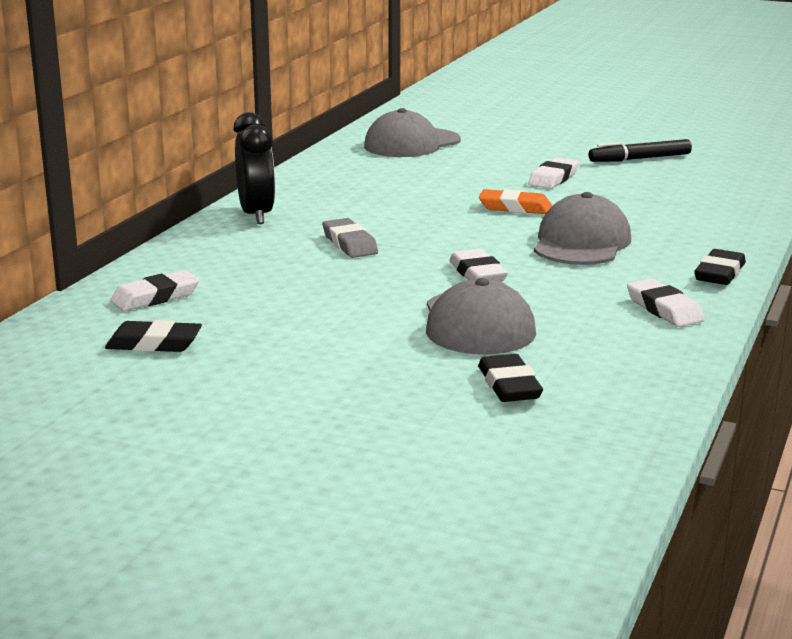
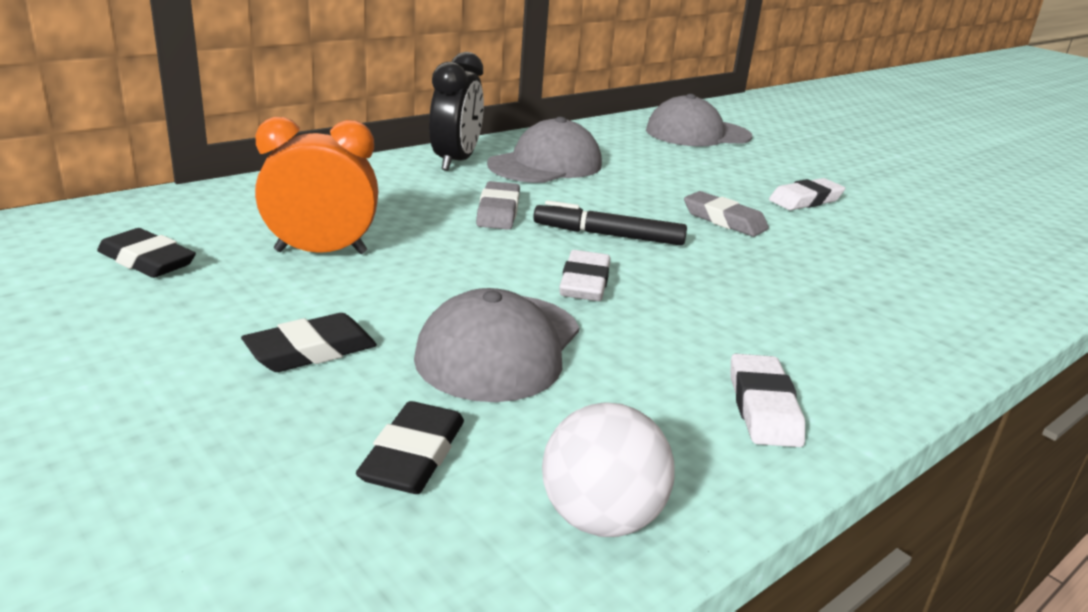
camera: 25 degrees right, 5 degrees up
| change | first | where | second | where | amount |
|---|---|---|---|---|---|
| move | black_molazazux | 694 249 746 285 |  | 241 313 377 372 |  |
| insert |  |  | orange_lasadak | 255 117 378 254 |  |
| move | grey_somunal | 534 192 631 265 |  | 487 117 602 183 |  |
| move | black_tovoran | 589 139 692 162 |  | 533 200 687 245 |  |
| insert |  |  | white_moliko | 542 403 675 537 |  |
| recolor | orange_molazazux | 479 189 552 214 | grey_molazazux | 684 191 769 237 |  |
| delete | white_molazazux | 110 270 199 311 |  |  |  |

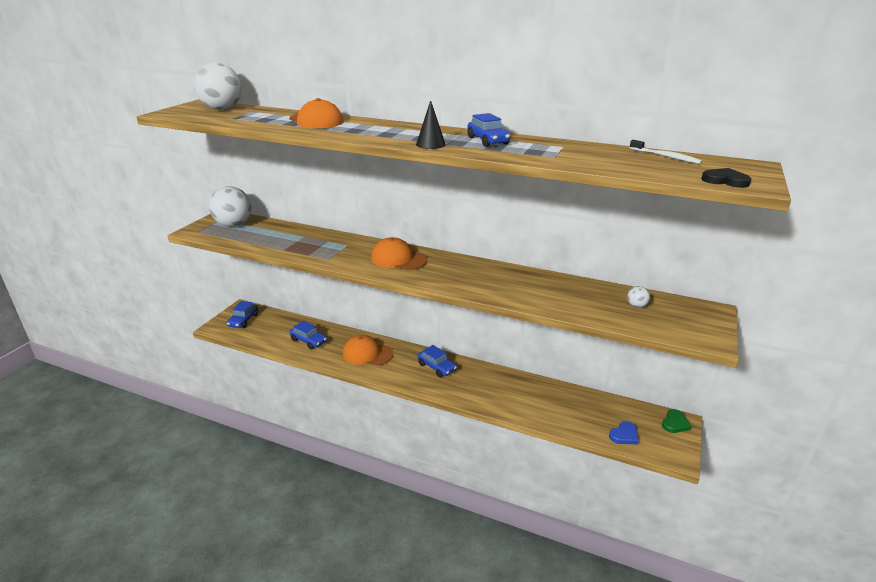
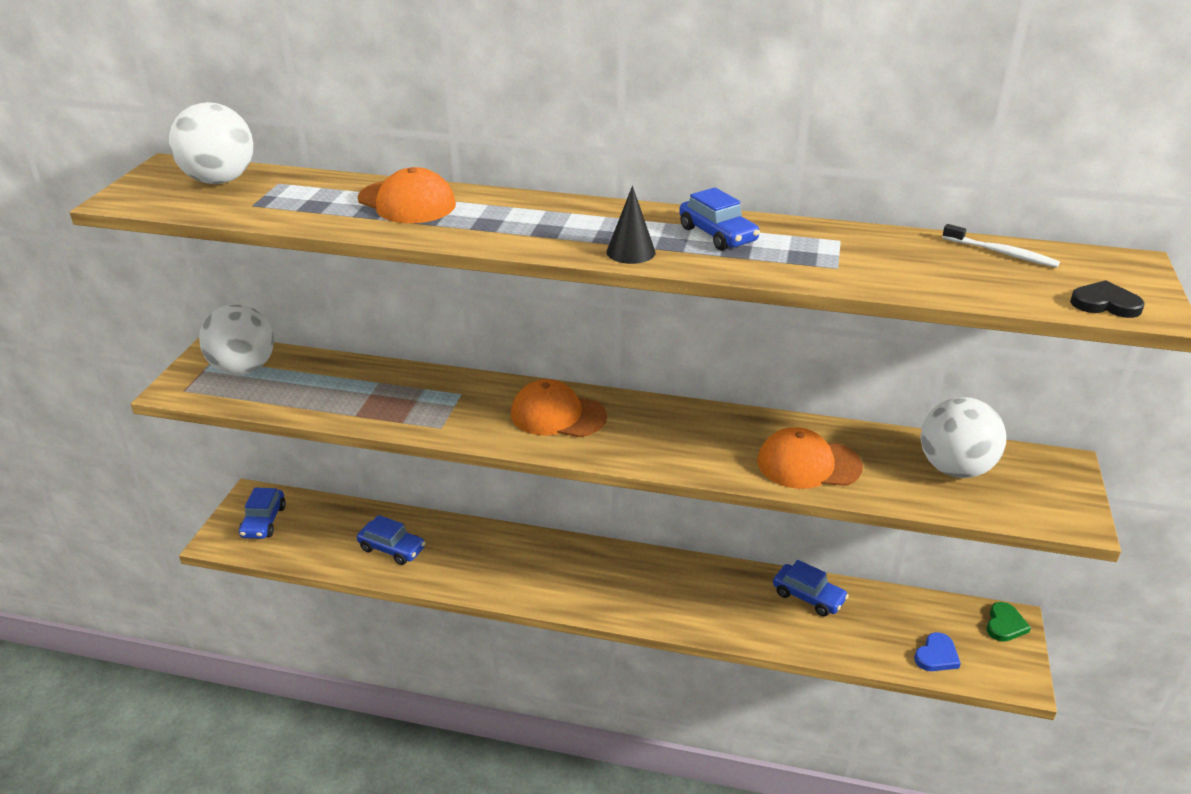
camera: 10 degrees left, 5 degrees up
| change | first | where | second | where | amount |
|---|---|---|---|---|---|
| move | orange_somunal | 343 335 393 366 |  | 757 427 863 489 |  |
| move | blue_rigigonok | 417 345 457 377 |  | 773 560 849 616 |  |
| resize | white_moliko | 627 286 650 308 |  | 921 397 1006 478 | x2.38 |

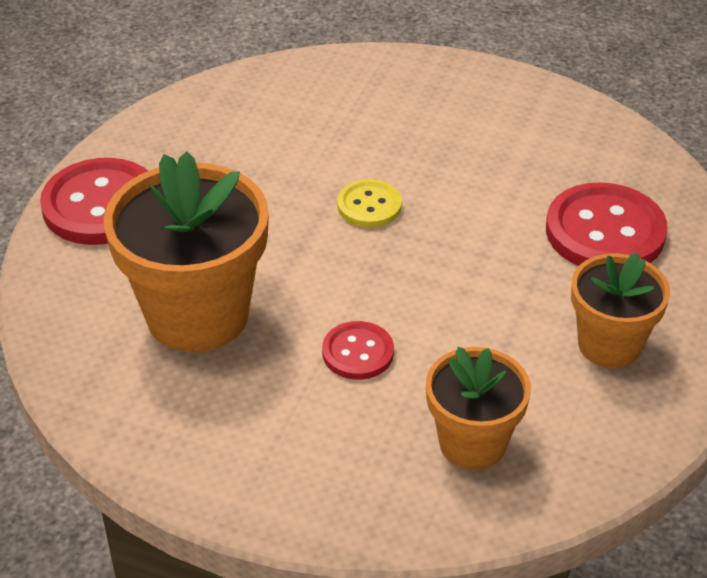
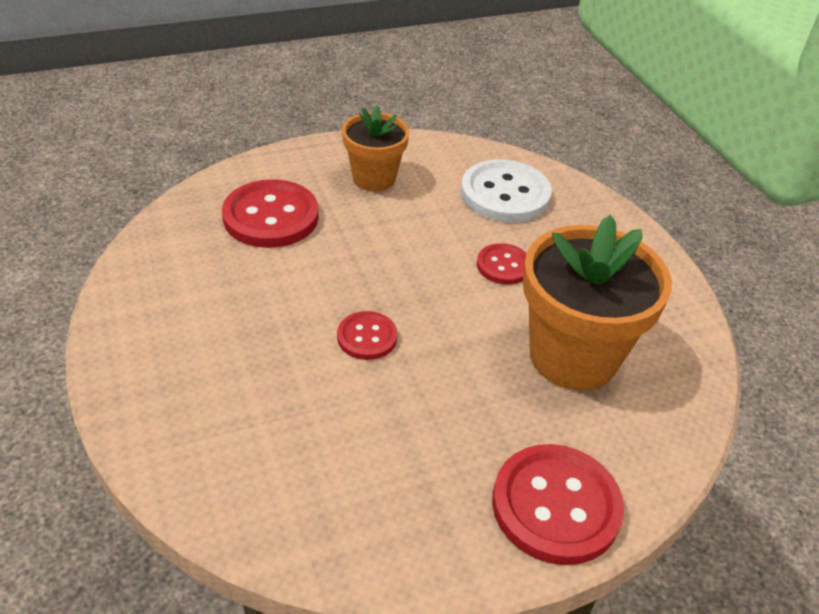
camera: 135 degrees left, 0 degrees up
| change | first | where | second | where | amount |
|---|---|---|---|---|---|
| recolor | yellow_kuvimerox | 337 180 402 228 | red_kuvimerox | 337 311 398 360 |  |
| replace | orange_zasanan | 426 347 531 470 | white_kuvimerox | 461 160 552 222 |  |

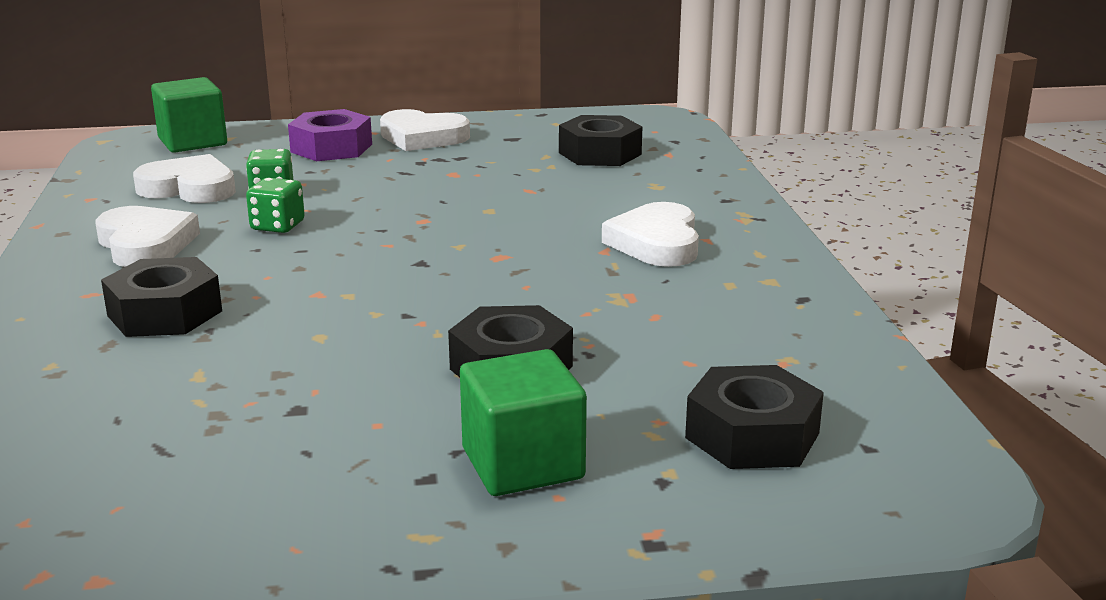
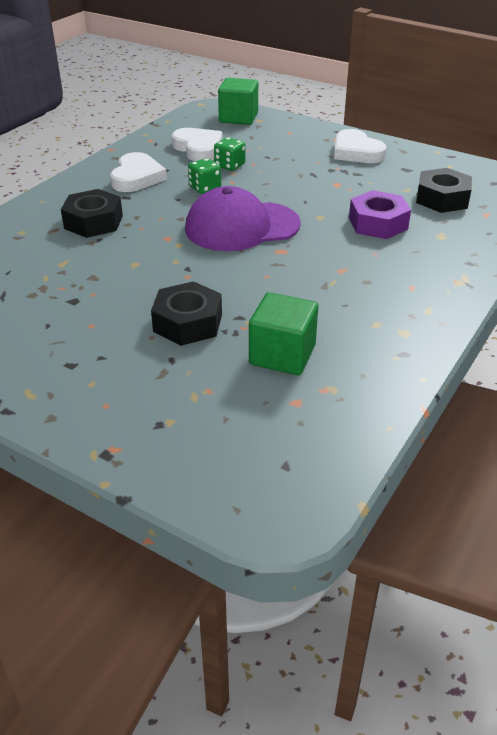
camera: 40 degrees right, 15 degrees up
| change | first | where | second | where | amount |
|---|---|---|---|---|---|
| insert |  |  | purple_somunal | 185 186 301 251 |  |
| move | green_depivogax | 460 349 587 496 |  | 249 292 318 375 |  |
| move | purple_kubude | 288 109 372 161 |  | 349 190 411 239 |  |
| delete | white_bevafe | 602 202 699 267 |  |  |  |
| delete | black_kubude | 685 365 824 469 |  |  |  |

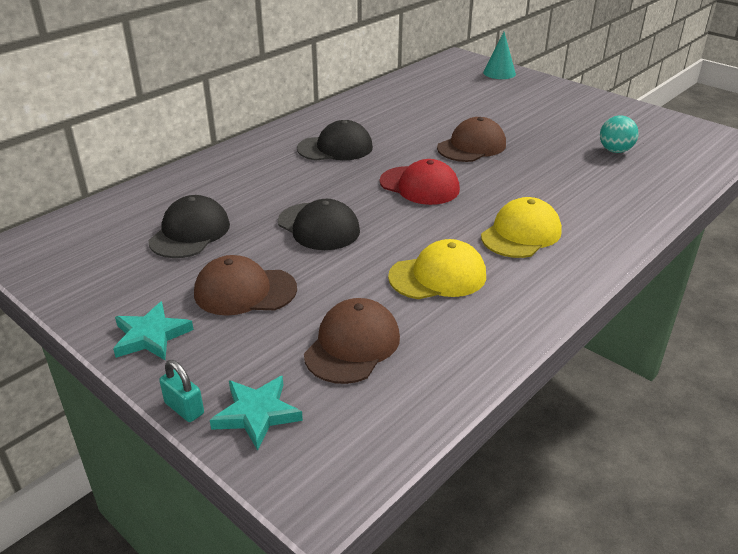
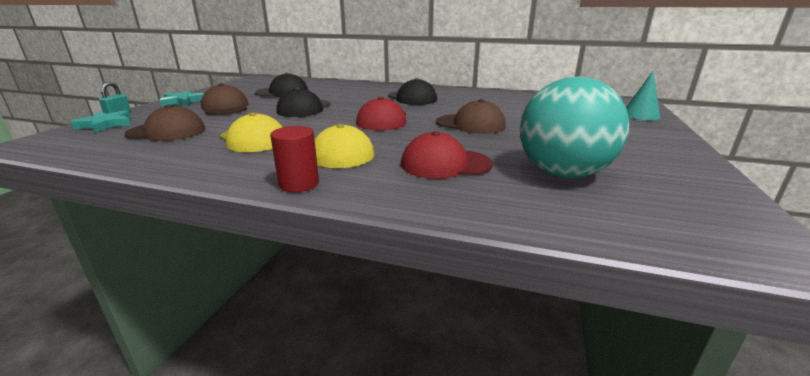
camera: 65 degrees right, 10 degrees down
| change | first | where | second | where | amount |
|---|---|---|---|---|---|
| insert |  |  | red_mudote | 270 126 319 192 |  |
| insert |  |  | red_somunal | 401 131 493 179 |  |
| resize | turquoise_moliko | 600 115 639 153 |  | 520 77 629 179 | x2.06 |

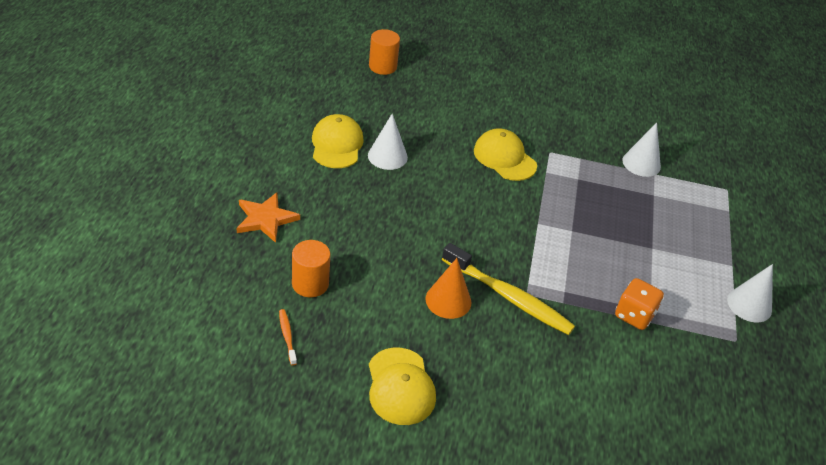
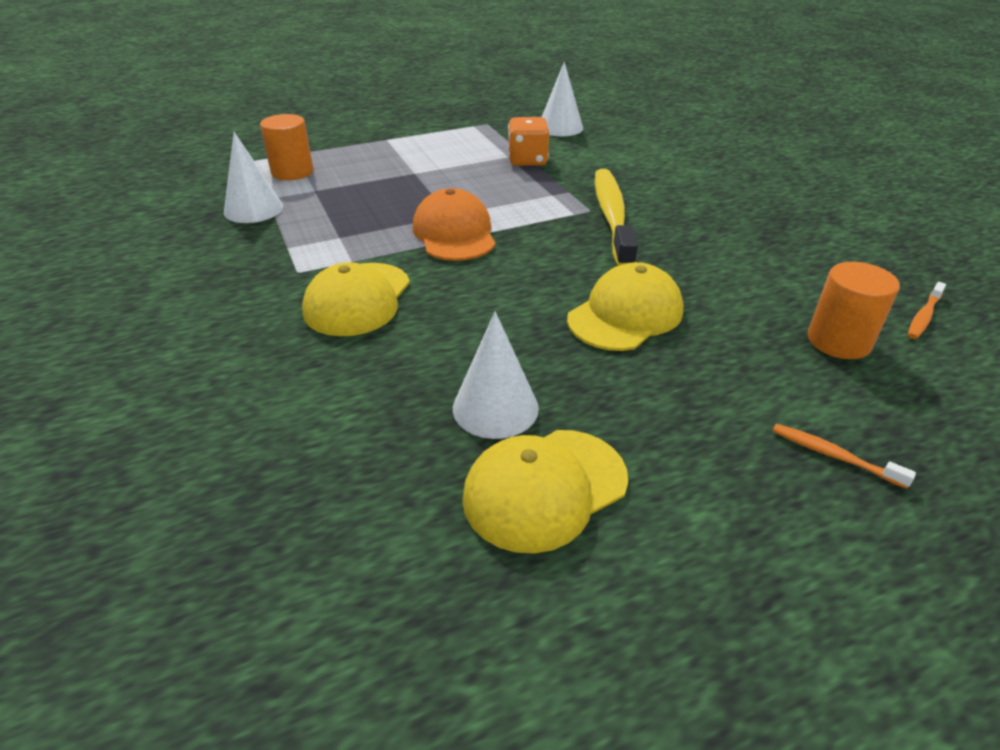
camera: 120 degrees left, 5 degrees down
| change | first | where | second | where | amount |
|---|---|---|---|---|---|
| move | orange_mudote | 369 29 400 75 |  | 260 114 313 180 |  |
| insert |  |  | orange_somunal | 413 188 496 261 |  |
| move | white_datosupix | 727 264 773 323 |  | 542 62 583 136 |  |
| move | yellow_somunal | 369 348 436 425 |  | 567 262 683 351 |  |
| replace | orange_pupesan | 237 192 300 243 | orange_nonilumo | 772 424 916 489 |  |
| delete | orange_datosupix | 425 258 471 319 |  |  |  |

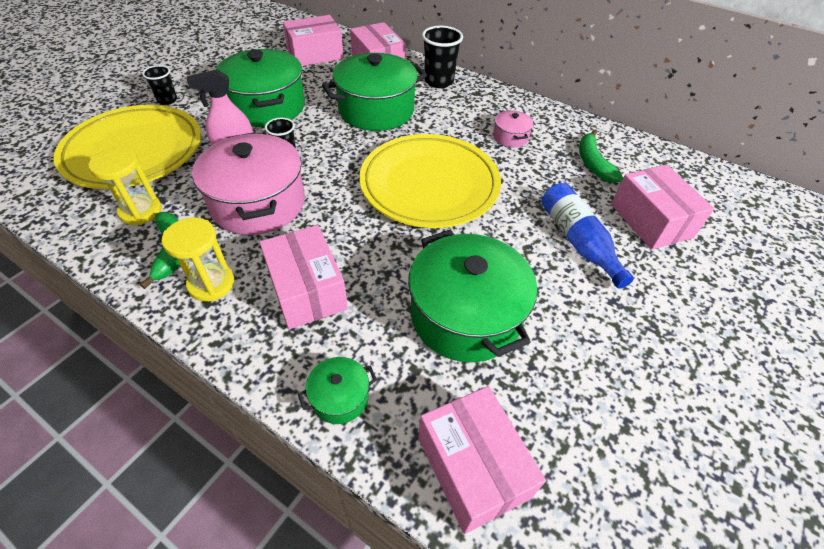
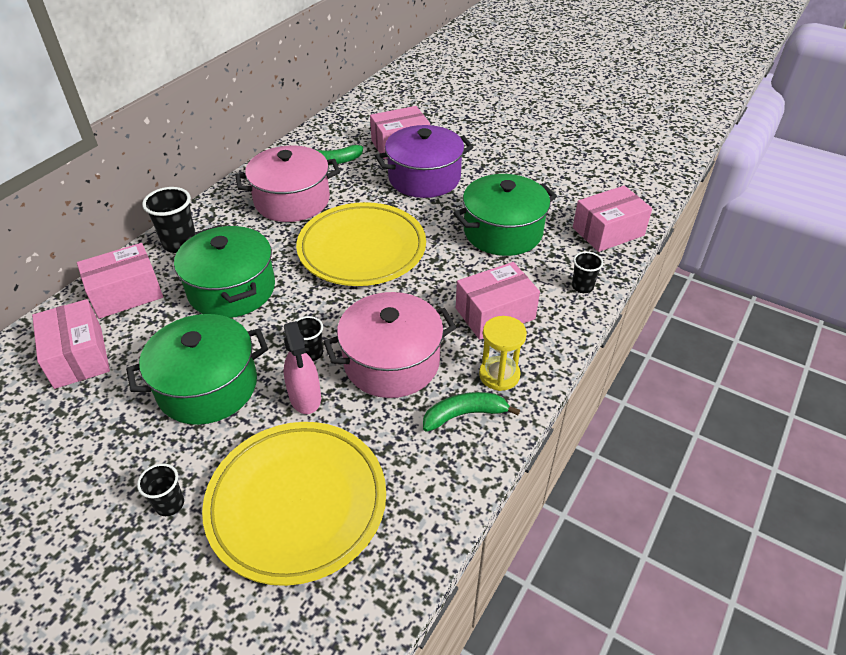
camera: 90 degrees left, 5 degrees down
| change | first | where | second | where | amount |
|---|---|---|---|---|---|
| resize | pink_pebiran | 493 110 534 147 |  | 235 146 340 222 | x2.22 |
| replace | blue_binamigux | 541 183 634 289 | purple_pebiran | 375 125 474 198 |  |
| replace | green_pebiran | 298 357 377 424 | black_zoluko | 572 252 603 293 |  |
| delete | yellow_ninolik | 88 147 161 225 |  |  |  |

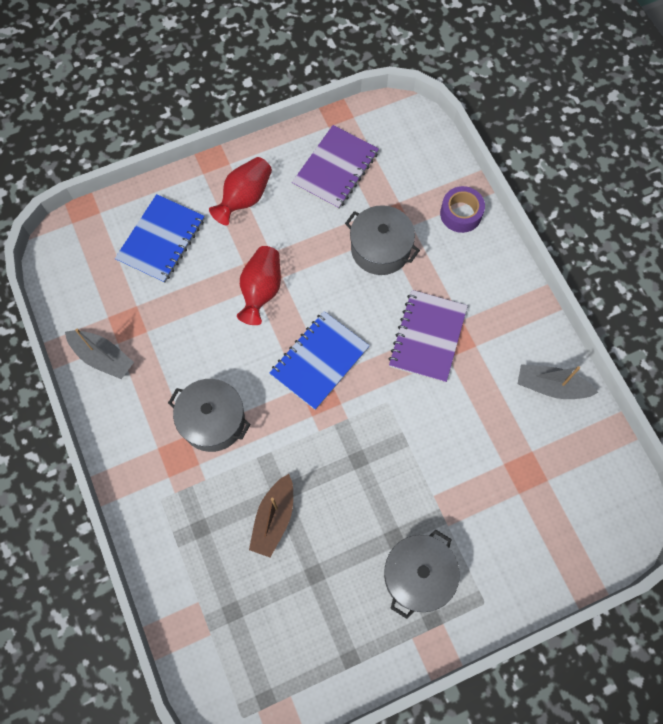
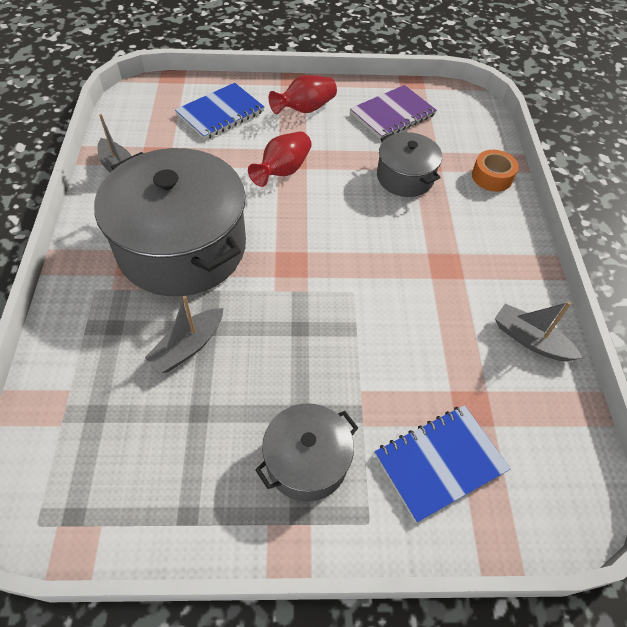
camera: 20 degrees right, 15 degrees down
| change | first | where | second | where | amount |
|---|---|---|---|---|---|
| resize | grey_pebiran | 168 379 251 452 |  | 94 148 246 296 | x1.97 |
| recolor | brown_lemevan | 249 474 293 557 | grey_lemevan | 145 296 223 373 |  |
| move | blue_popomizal | 269 311 370 410 |  | 375 405 511 523 |  |
| recolor | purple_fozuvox | 440 186 485 233 | orange_fozuvox | 472 150 519 192 |  |
| delete | purple_popomizal | 388 290 468 383 |  |  |  |

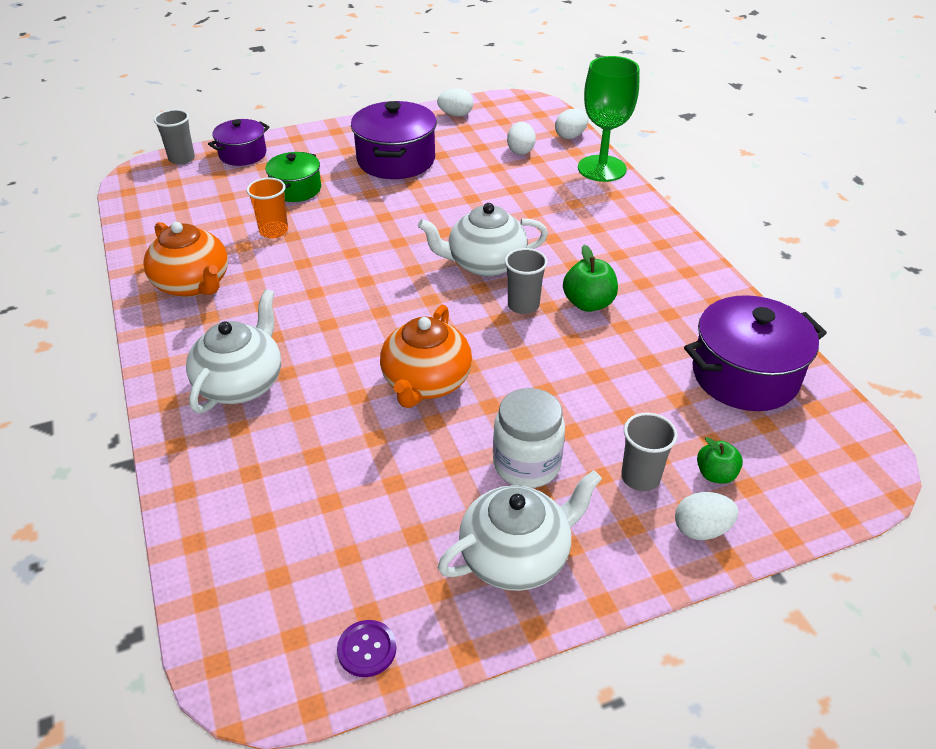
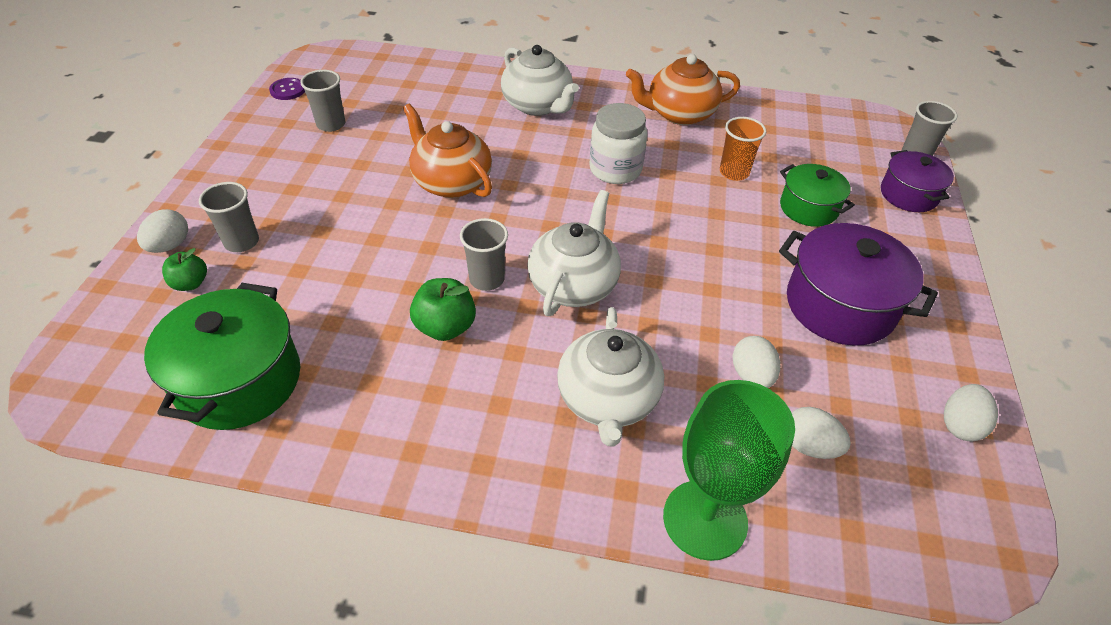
camera: 120 degrees right, 5 degrees up
| change | first | where | second | where | amount |
|---|---|---|---|---|---|
| recolor | purple_pebiran | 684 295 827 411 | green_pebiran | 144 283 300 430 |  |
| insert |  |  | grey_zoluko | 300 70 345 132 |  |
| move | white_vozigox | 438 470 602 591 |  | 557 307 664 447 |  |
| move | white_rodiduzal | 493 388 565 488 |  | 590 103 647 184 |  |
| move | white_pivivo | 555 109 588 139 |  | 733 336 780 388 |  |

